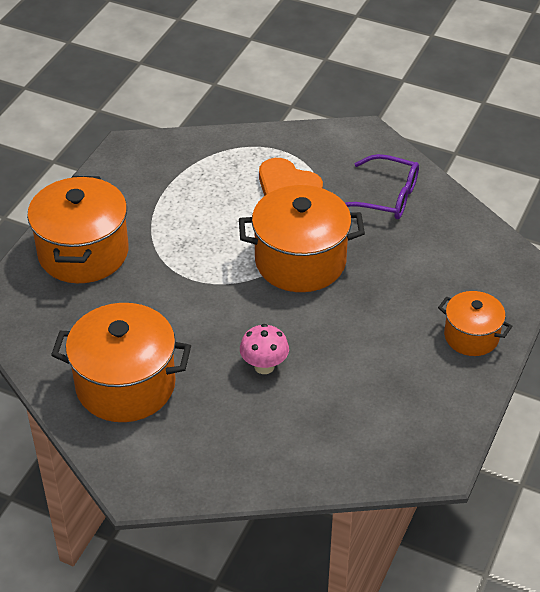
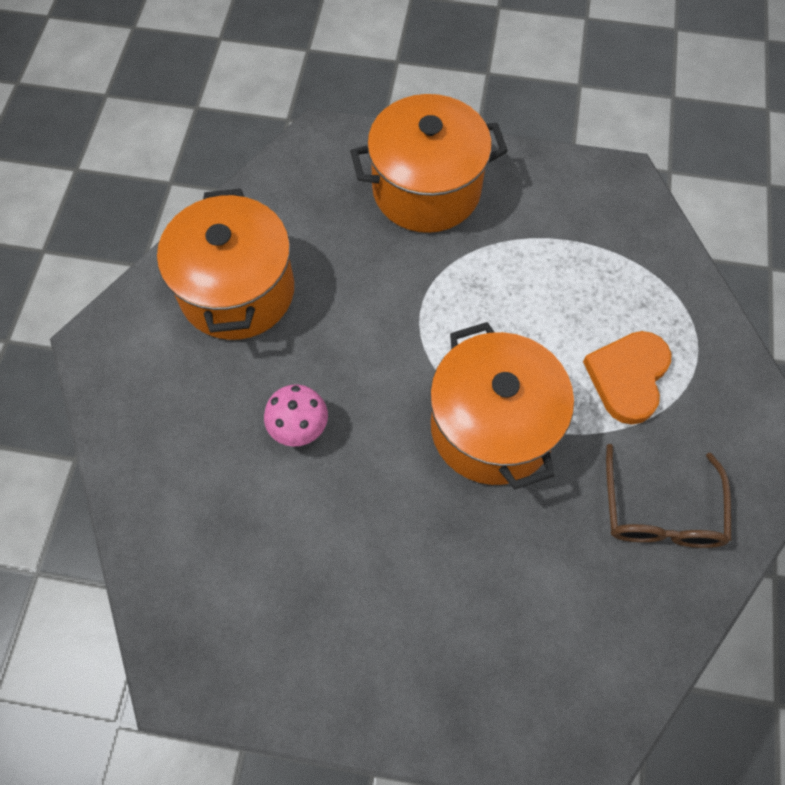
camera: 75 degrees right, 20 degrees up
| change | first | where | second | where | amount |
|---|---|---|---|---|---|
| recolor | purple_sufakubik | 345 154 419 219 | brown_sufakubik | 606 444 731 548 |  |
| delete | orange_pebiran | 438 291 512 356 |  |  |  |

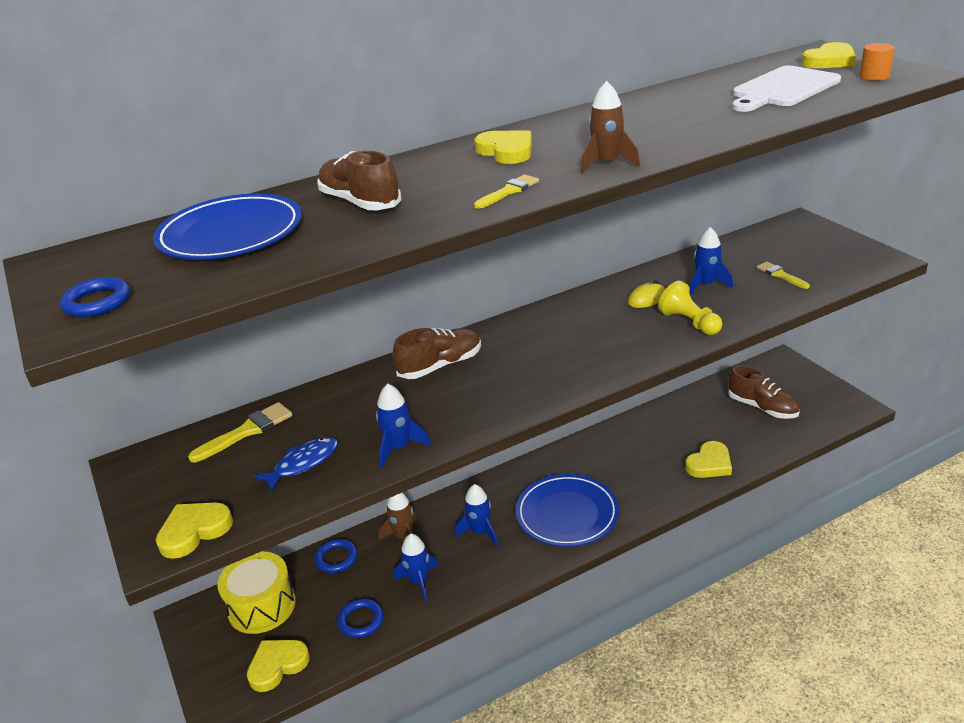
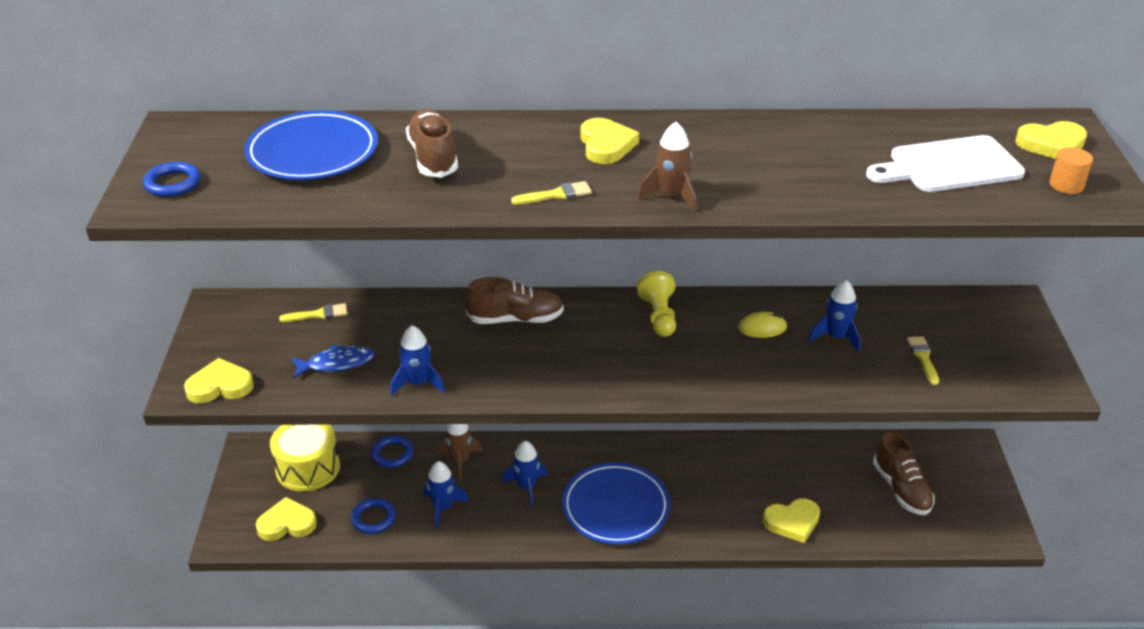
camera: 25 degrees right, 5 degrees up
| change | first | where | second | where | amount |
|---|---|---|---|---|---|
| resize | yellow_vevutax | 188 402 292 462 |  | 279 303 347 322 | x0.66 |
| move | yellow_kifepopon | 658 281 722 335 |  | 637 271 676 337 |  |

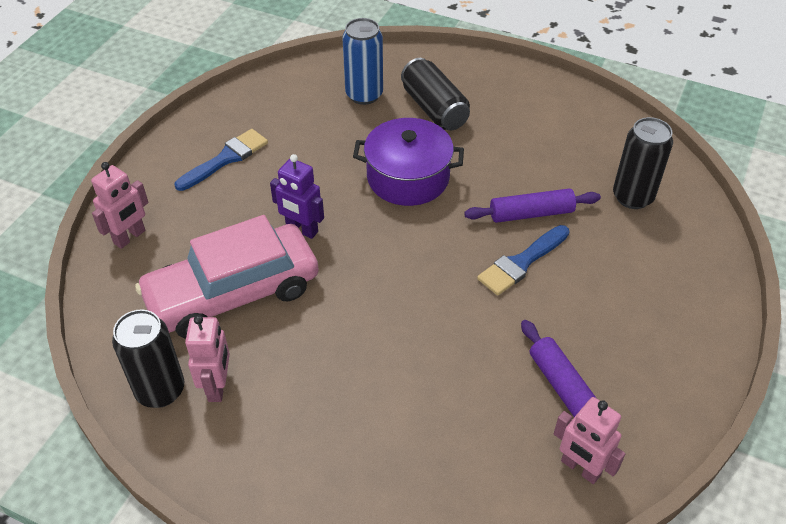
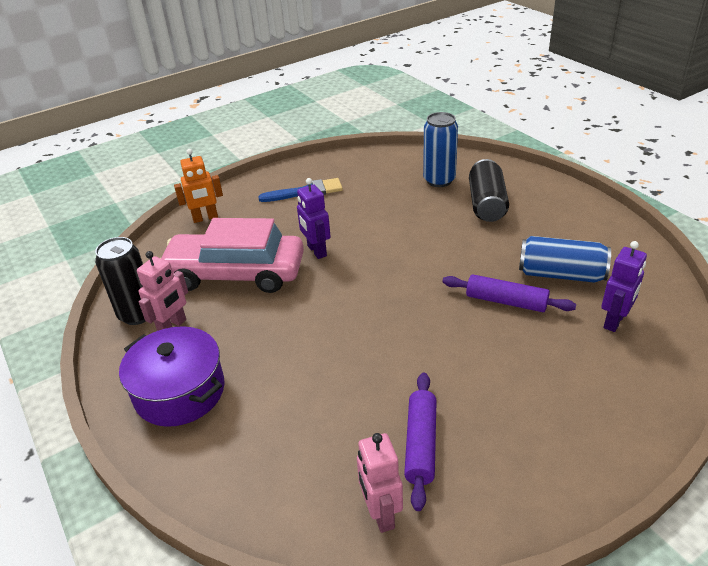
camera: 35 degrees right, 10 degrees down
| change | first | where | second | where | amount |
|---|---|---|---|---|---|
| move | purple_pebiran | 353 118 464 206 |  | 119 326 225 427 |  |
| recolor | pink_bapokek | 91 162 149 249 | orange_bapokek | 174 149 223 223 |  |
| insert |  |  | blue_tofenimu | 519 236 611 283 |  |
| replace | black_tofenimu | 613 117 673 209 | purple_bapokek | 601 241 647 332 |  |
| delete | blue_vevutax | 477 225 570 296 |  |  |  |

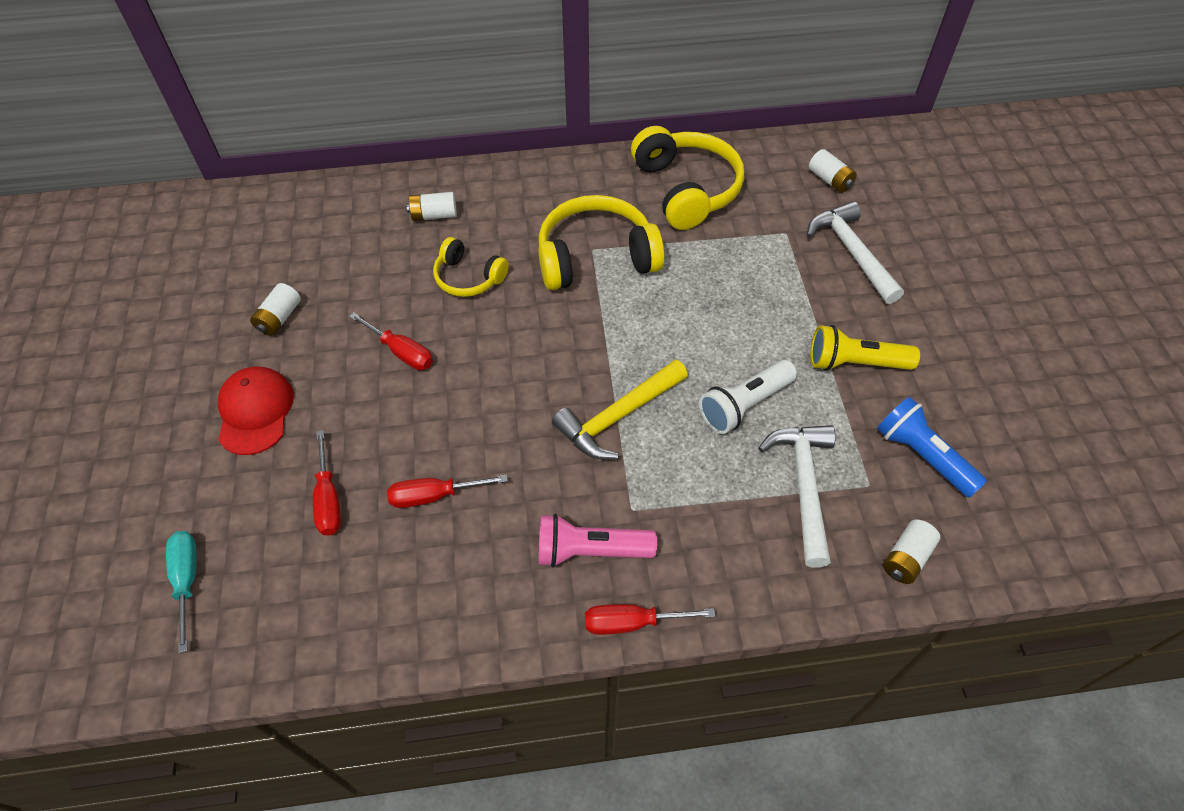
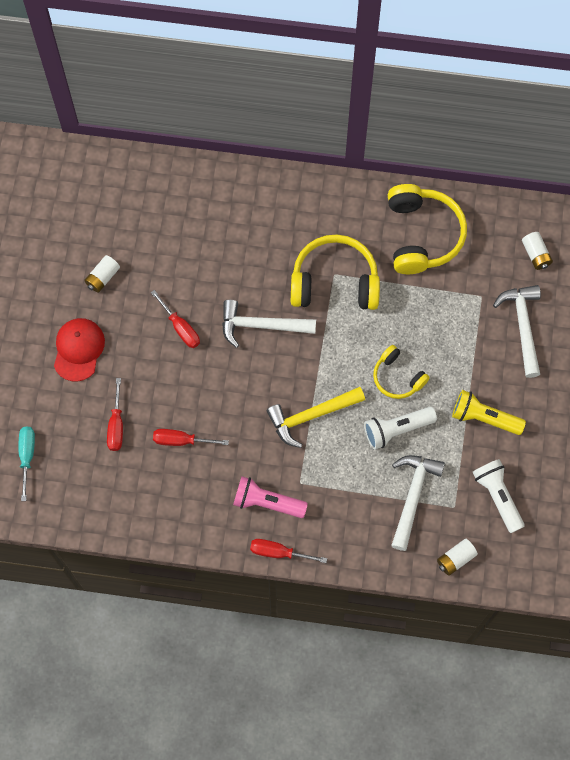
camera: 15 degrees right, 15 degrees up
| change | first | where | second | where | amount |
|---|---|---|---|---|---|
| insert |  |  | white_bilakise | 222 300 316 348 |  |
| move | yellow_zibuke | 433 237 509 297 |  | 373 345 430 399 |  |
| recolor | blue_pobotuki | 877 397 987 498 | white_pobotuki | 473 459 525 533 |  |
| delete | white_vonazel | 407 192 457 221 |  |  |  |

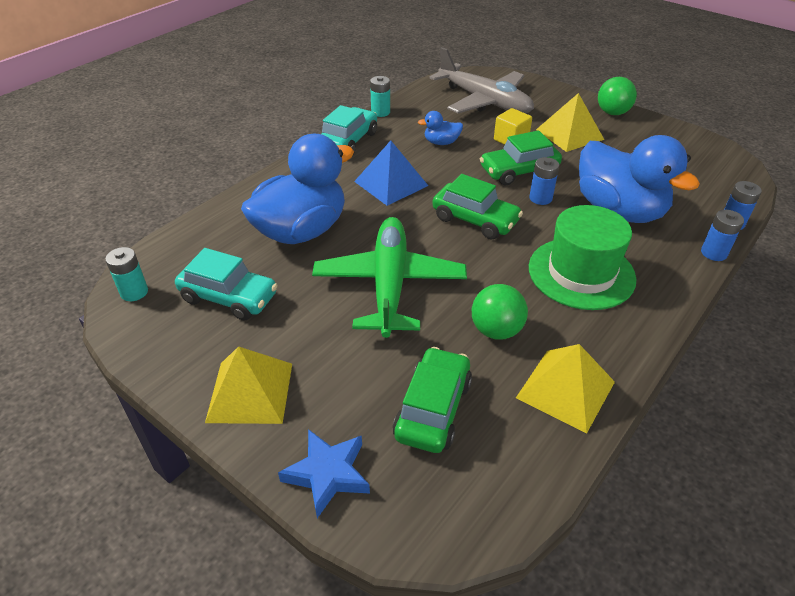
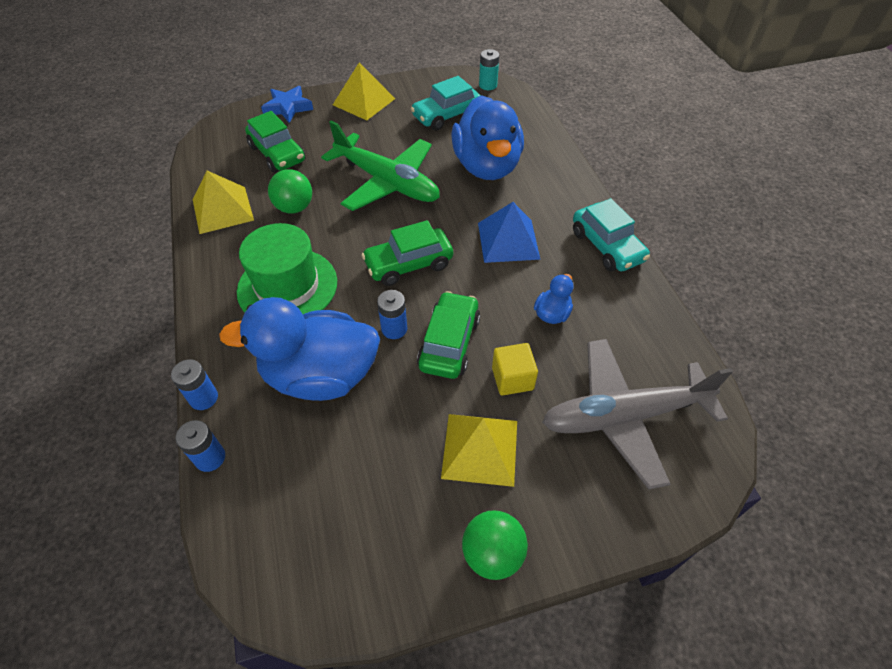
camera: 125 degrees right, 10 degrees up
| change | first | where | second | where | amount |
|---|---|---|---|---|---|
| delete | turquoise_vonazel | 370 76 390 117 |  |  |  |

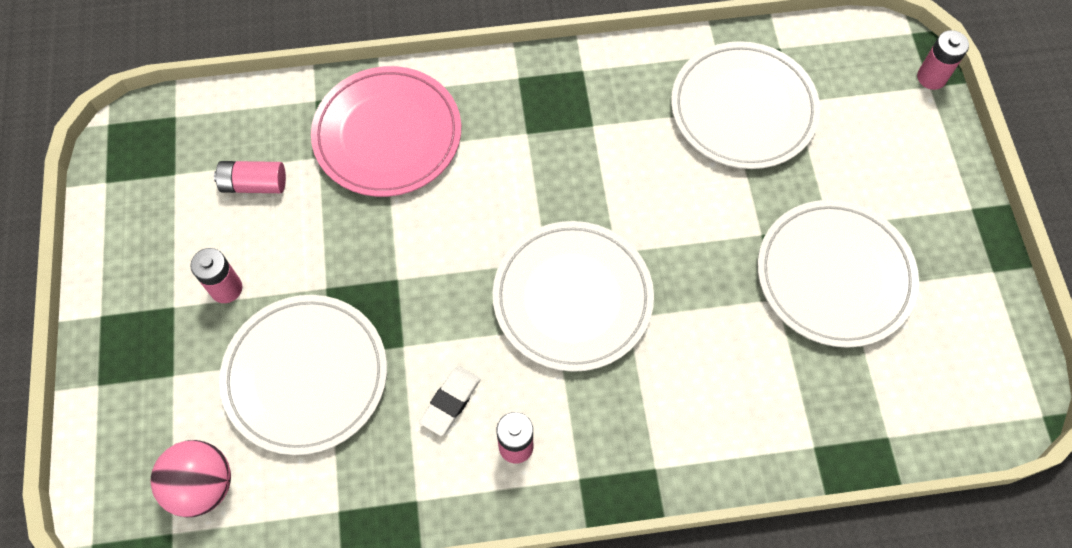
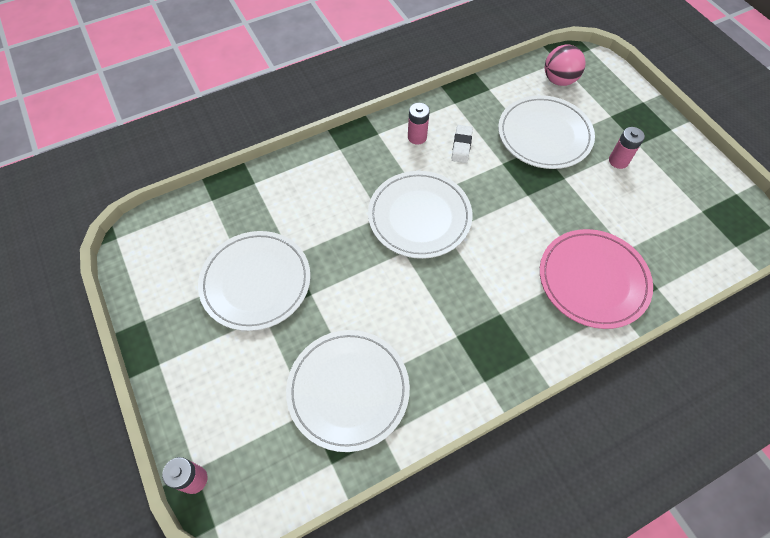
camera: 160 degrees right, 5 degrees down
| change | first | where | second | where | amount |
|---|---|---|---|---|---|
| delete | pink_vonazel | 214 161 286 193 |  |  |  |

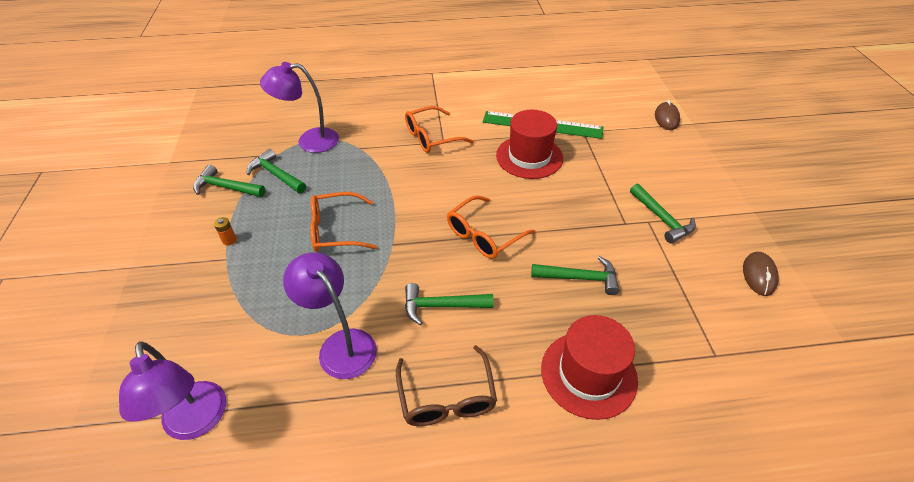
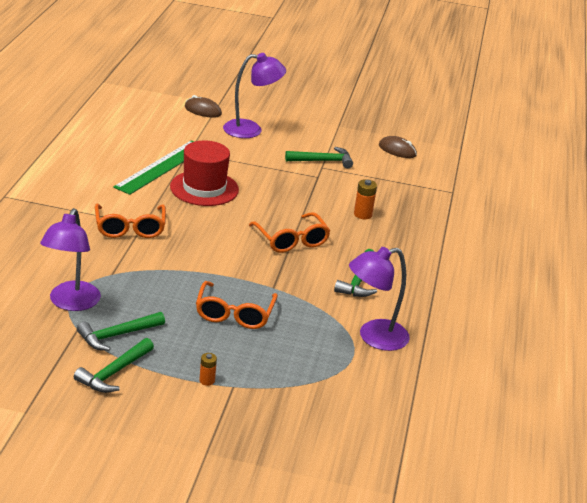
camera: 75 degrees left, 15 degrees down
| change | first | where | second | where | amount |
|---|---|---|---|---|---|
| move | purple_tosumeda | 119 341 226 440 |  | 223 53 286 138 |  |
| replace | green_bilakise | 531 256 619 295 | orange_vonazel | 354 179 377 219 |  |
| delete | brown_sufakubik | 396 345 497 426 |  |  |  |
| delete | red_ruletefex | 541 315 638 420 |  |  |  |

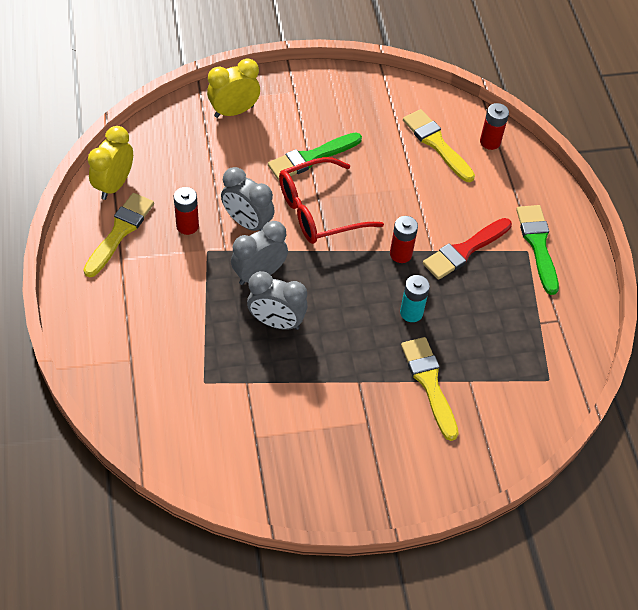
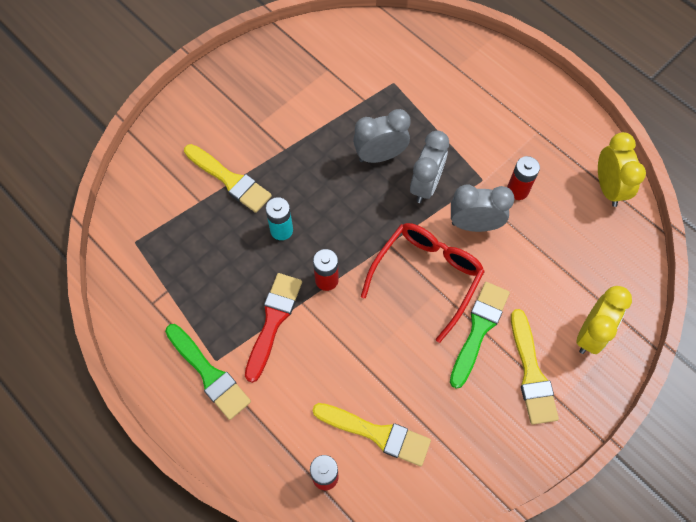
camera: 150 degrees right, 10 degrees up
| change | first | where | second | where | amount |
|---|---|---|---|---|---|
| move | yellow_vevutax | 83 193 154 277 |  | 511 309 559 425 |  |

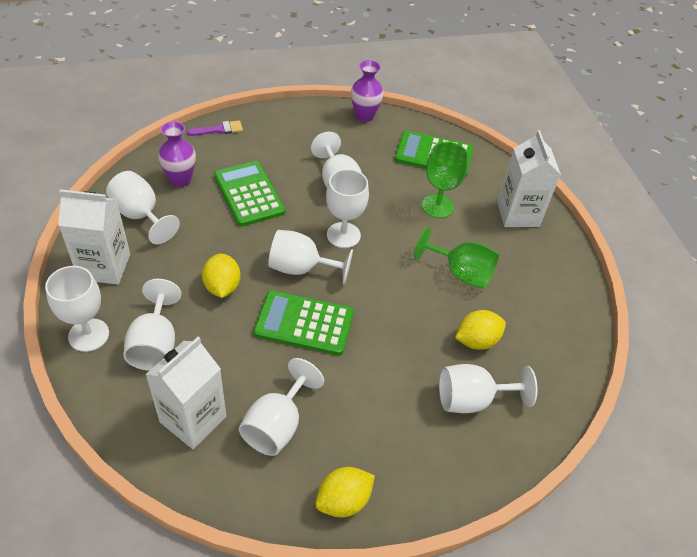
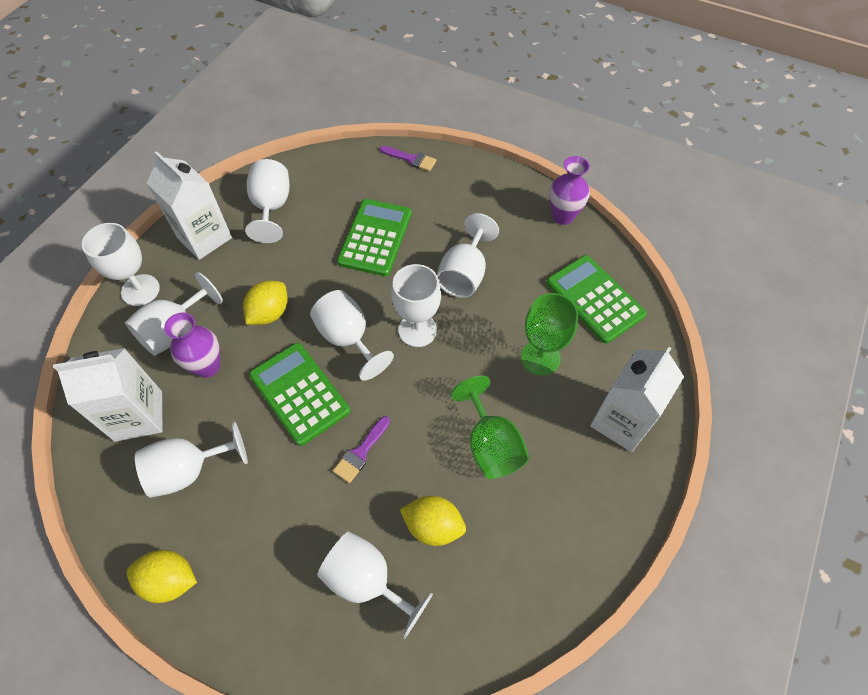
camera: 45 degrees right, 10 degrees up
| change | first | where | second | where | amount |
|---|---|---|---|---|---|
| move | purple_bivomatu | 158 121 196 187 |  | 164 313 220 378 |  |
| insert |  |  | purple_vevutax | 333 416 390 483 |  |

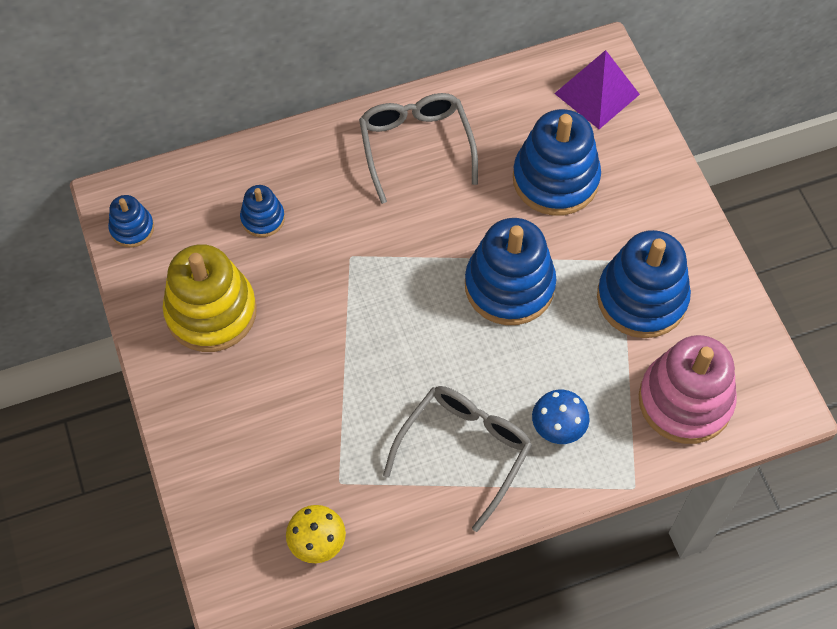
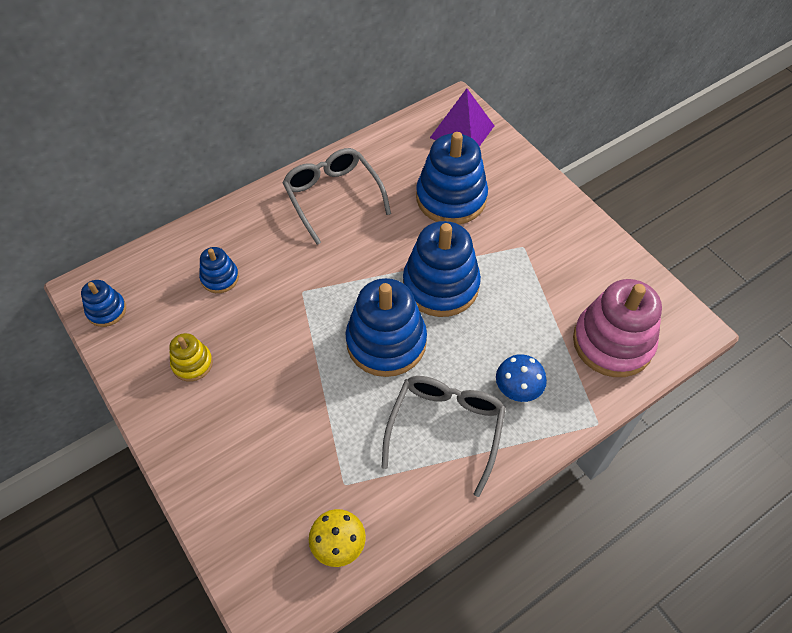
camera: 15 degrees left, 5 degrees down
| change | first | where | second | where | amount |
|---|---|---|---|---|---|
| resize | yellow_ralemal | 163 244 257 352 |  | 169 333 213 382 | x0.50 |
| move | blue_ralemal | 597 230 691 338 |  | 346 278 427 377 |  |

